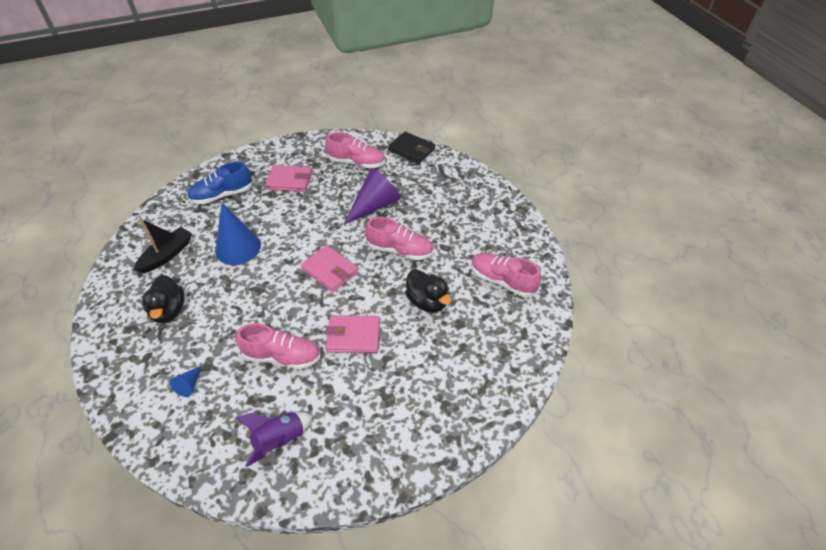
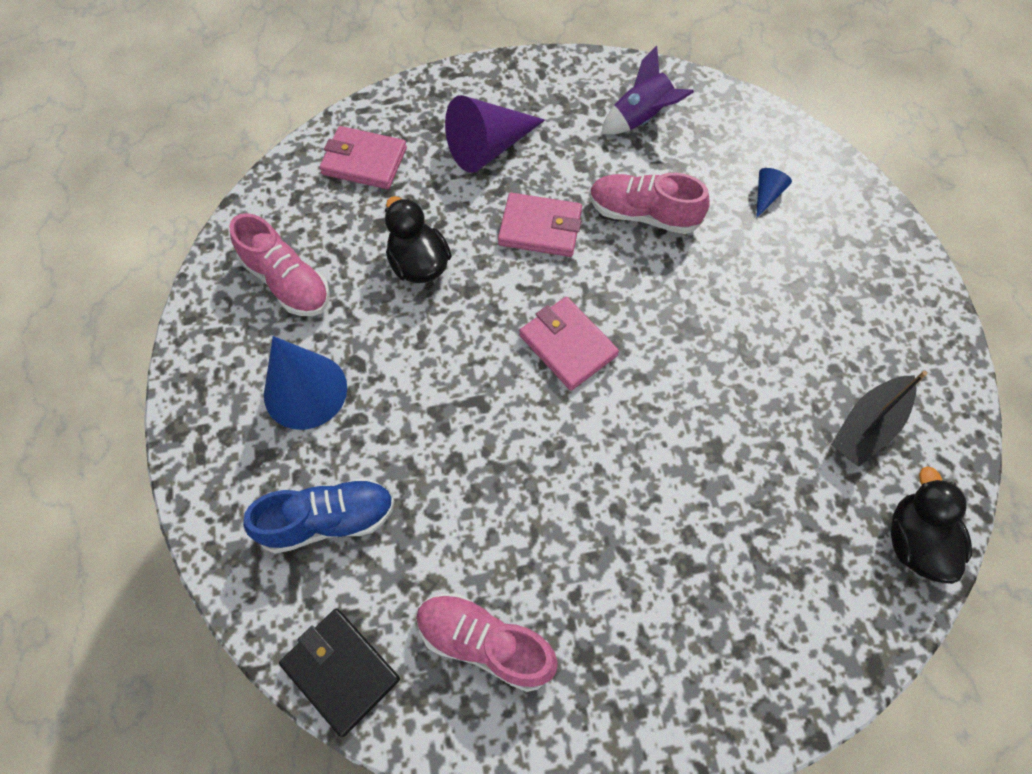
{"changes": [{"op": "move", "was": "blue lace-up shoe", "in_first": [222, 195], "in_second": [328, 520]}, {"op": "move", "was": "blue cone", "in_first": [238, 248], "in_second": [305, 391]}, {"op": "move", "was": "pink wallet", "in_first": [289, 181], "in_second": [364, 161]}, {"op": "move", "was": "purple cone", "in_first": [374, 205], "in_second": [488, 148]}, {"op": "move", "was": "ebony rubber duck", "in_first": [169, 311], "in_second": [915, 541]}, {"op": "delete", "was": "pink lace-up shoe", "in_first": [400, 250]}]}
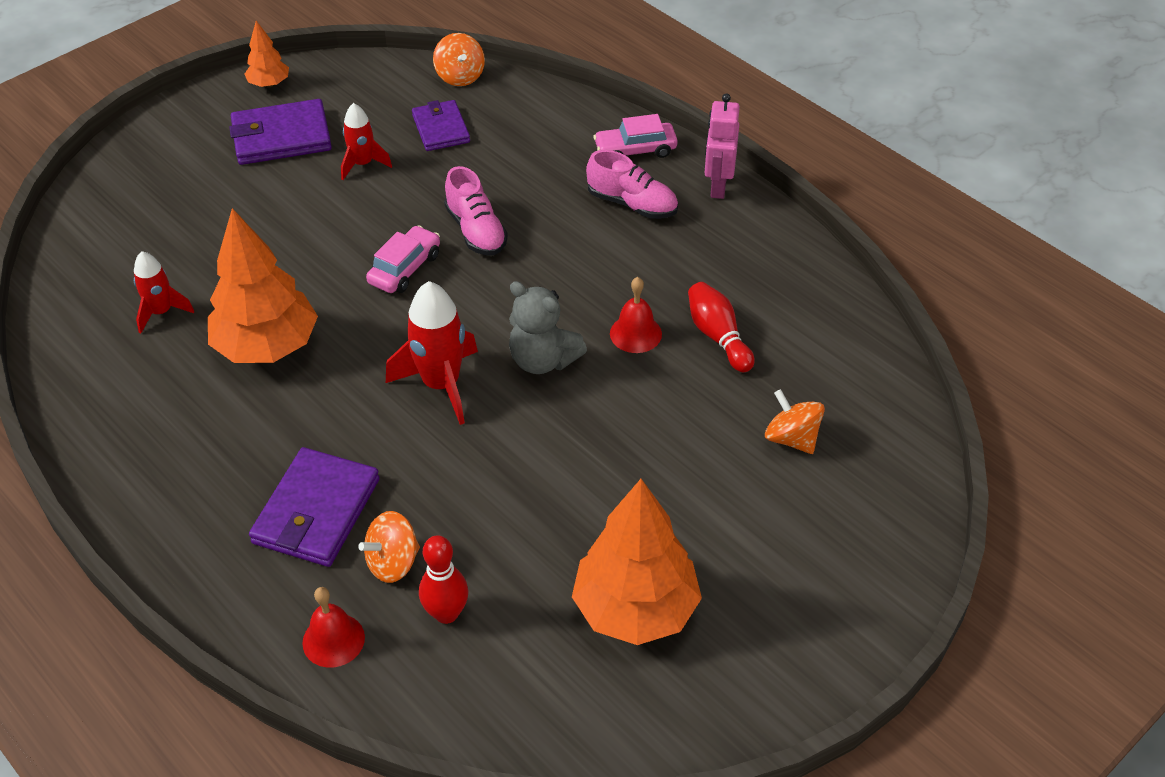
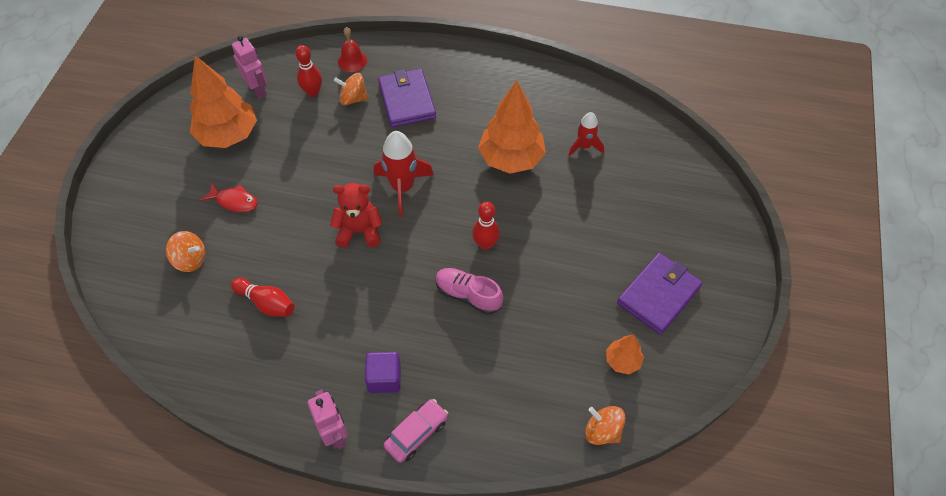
{"changes": [{"op": "insert", "now": "scarlet fish figure", "in_second": [234, 201]}, {"op": "insert", "now": "pink toy robot", "in_second": [258, 90]}, {"op": "recolor", "was": "gray teddy", "now": "scarlet teddy", "in_first": [543, 360], "in_second": [359, 231]}, {"op": "rotate", "was": "bright orange whirligig", "in_first": [393, 562], "in_second": [353, 99], "clockwise": -105}, {"op": "replace", "was": "pink lace-up shoe", "now": "purple solid cube", "in_first": [632, 204], "in_second": [384, 378]}, {"op": "replace", "was": "pink toy car", "now": "scarlet tenpin", "in_first": [405, 268], "in_second": [485, 244]}, {"op": "move", "was": "bright orange toy tree", "in_first": [269, 84], "in_second": [622, 361]}, {"op": "delete", "was": "scarlet spaceship", "in_first": [363, 164]}, {"op": "delete", "was": "purple wallet", "in_first": [441, 129]}, {"op": "delete", "was": "scarlet hand bell", "in_first": [635, 333]}]}
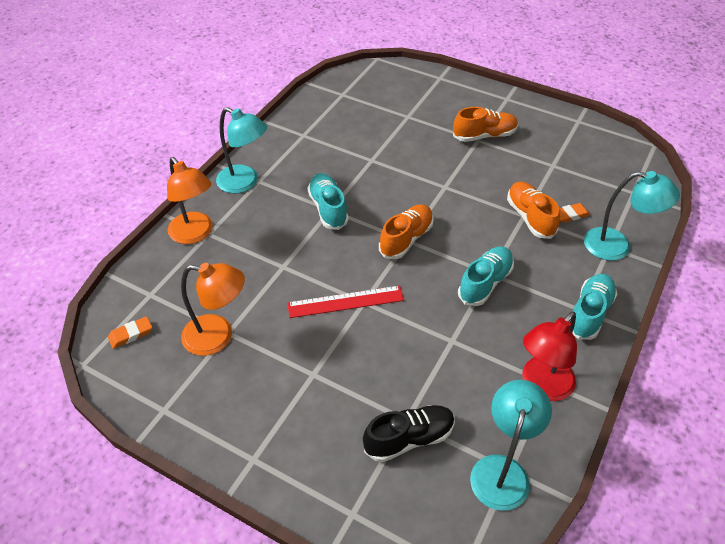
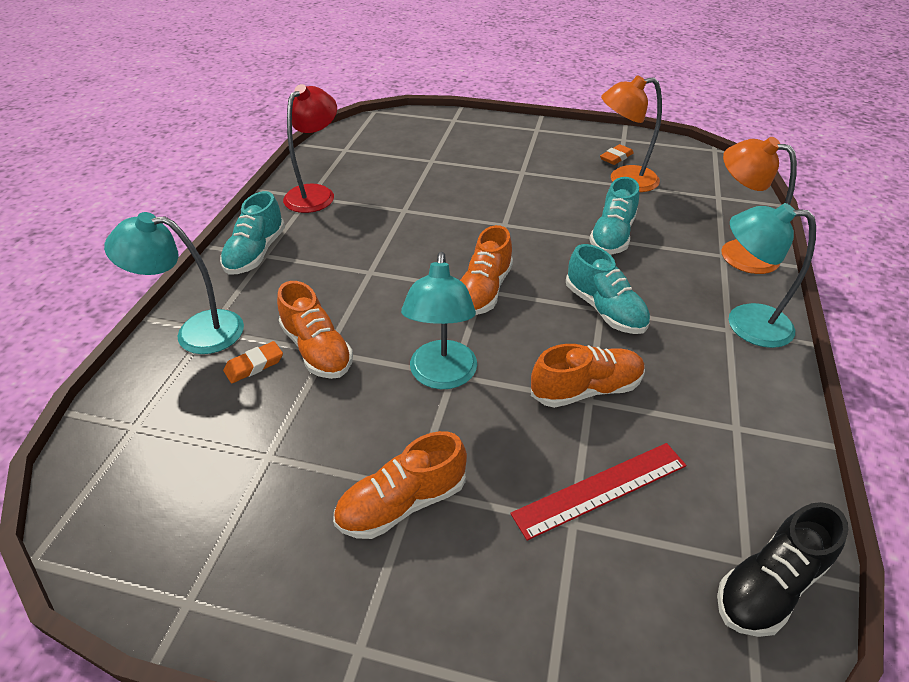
{"changes": [{"op": "move", "was": "turquoise reading lamp", "in_first": [502, 470], "in_second": [442, 376]}, {"op": "move", "was": "scarlet measuring stick", "in_first": [345, 302], "in_second": [600, 489]}, {"op": "insert", "now": "bright orange lace-up shoe", "in_second": [586, 389]}, {"op": "move", "was": "turquoise lace-up shoe", "in_first": [485, 283], "in_second": [612, 236]}, {"op": "move", "was": "bright orange eraser", "in_first": [131, 334], "in_second": [616, 157]}, {"op": "move", "was": "ebony lace-up shoe", "in_first": [409, 439], "in_second": [769, 585]}]}
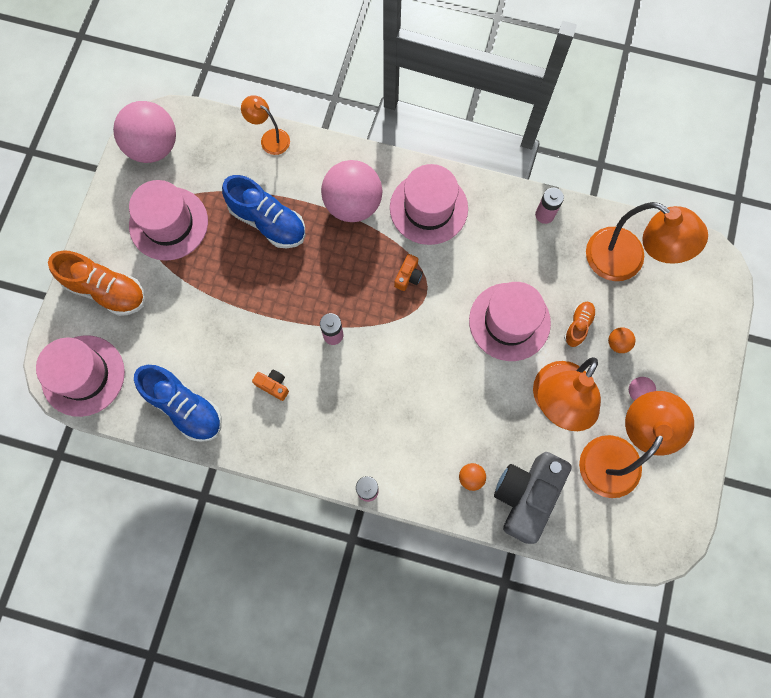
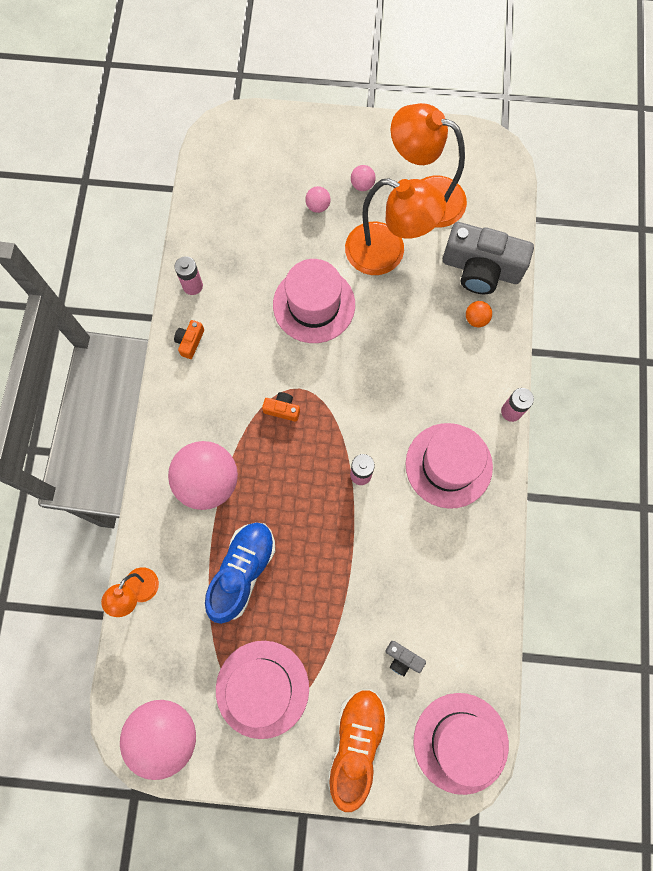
{"changes": [{"op": "move", "was": "bright orange compact camera", "in_first": [273, 385], "in_second": [190, 342]}, {"op": "recolor", "was": "bright orange play ball", "now": "pink play ball", "in_first": [618, 343], "in_second": [318, 206]}, {"op": "insert", "now": "gray compact camera", "in_second": [403, 659]}, {"op": "move", "was": "pink tall hat", "in_first": [428, 208], "in_second": [448, 465]}, {"op": "delete", "was": "blue lace-up shoe", "in_first": [184, 407]}, {"op": "delete", "was": "bright orange lace-up shoe", "in_first": [578, 326]}, {"op": "delete", "was": "bright orange reading lamp", "in_first": [626, 261]}]}
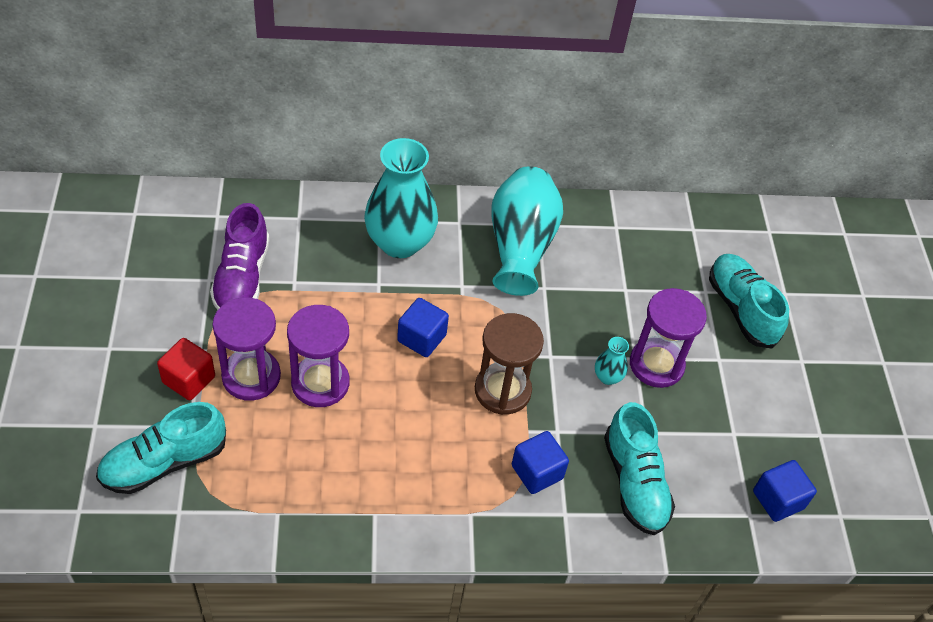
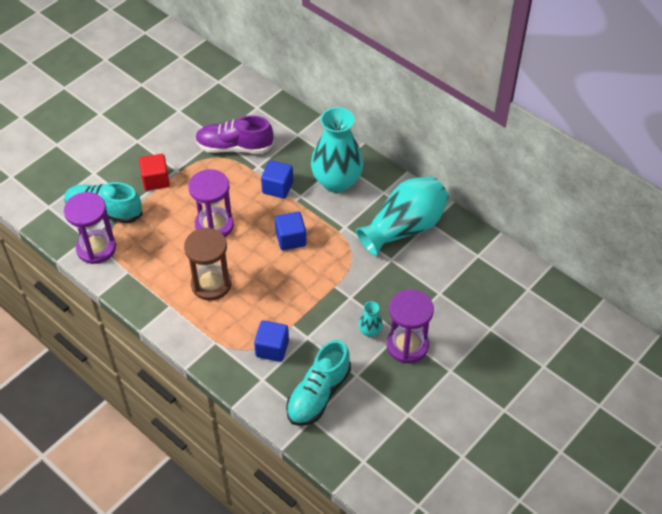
{"changes": [{"op": "move", "was": "purple hourglass", "in_first": [251, 376], "in_second": [96, 248]}, {"op": "move", "was": "brown hourglass", "in_first": [502, 390], "in_second": [211, 284]}, {"op": "rotate", "was": "purple lace-up shoe", "in_first": [242, 278], "in_second": [234, 147], "clockwise": 45}, {"op": "move", "was": "blue solid cube", "in_first": [778, 500], "in_second": [277, 187]}, {"op": "delete", "was": "turquoise lace-up shoe", "in_first": [741, 309]}]}
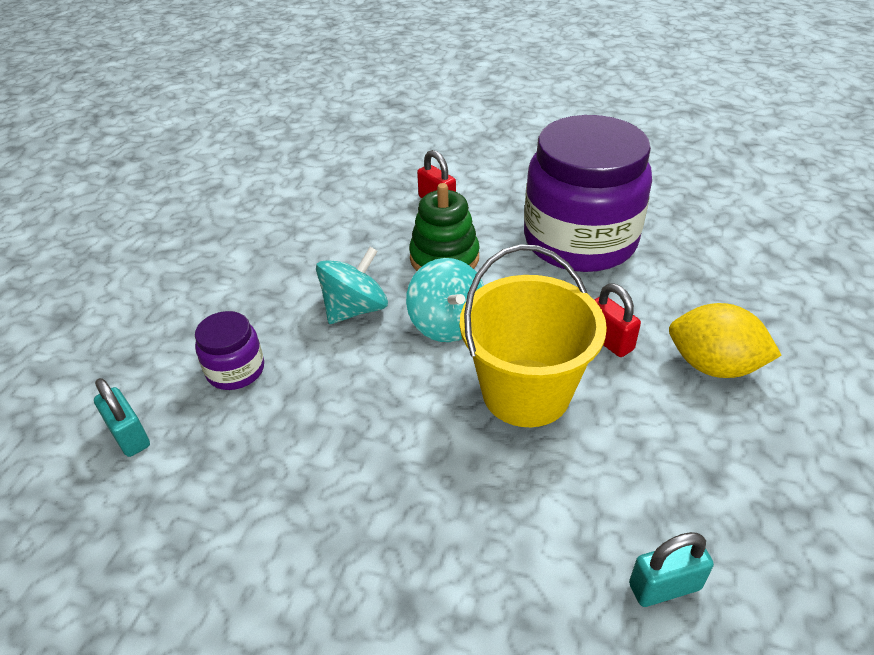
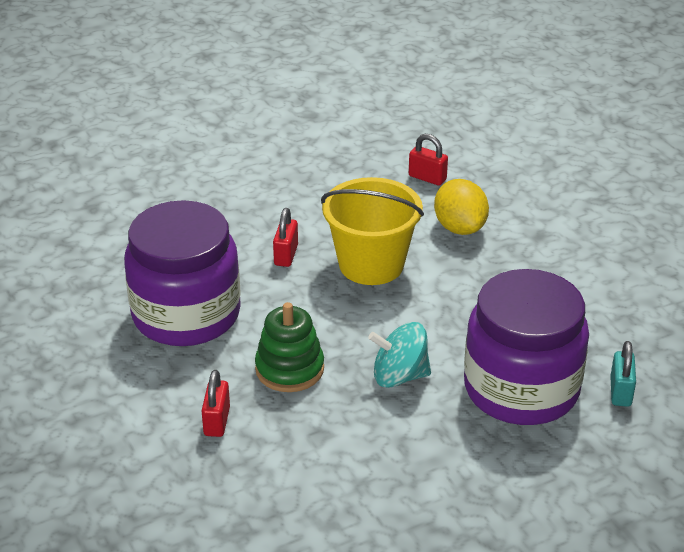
{"changes": [{"op": "recolor", "was": "turquoise padlock", "now": "scarlet padlock", "in_first": [664, 586], "in_second": [427, 178]}, {"op": "move", "was": "bright yellow toy lemon", "in_first": [713, 366], "in_second": [459, 227]}, {"op": "resize", "was": "purple preserve jar", "in_first": [235, 370], "in_second": [521, 389], "ratio": 2.3}, {"op": "delete", "was": "turquoise whirligig", "in_first": [447, 324]}]}
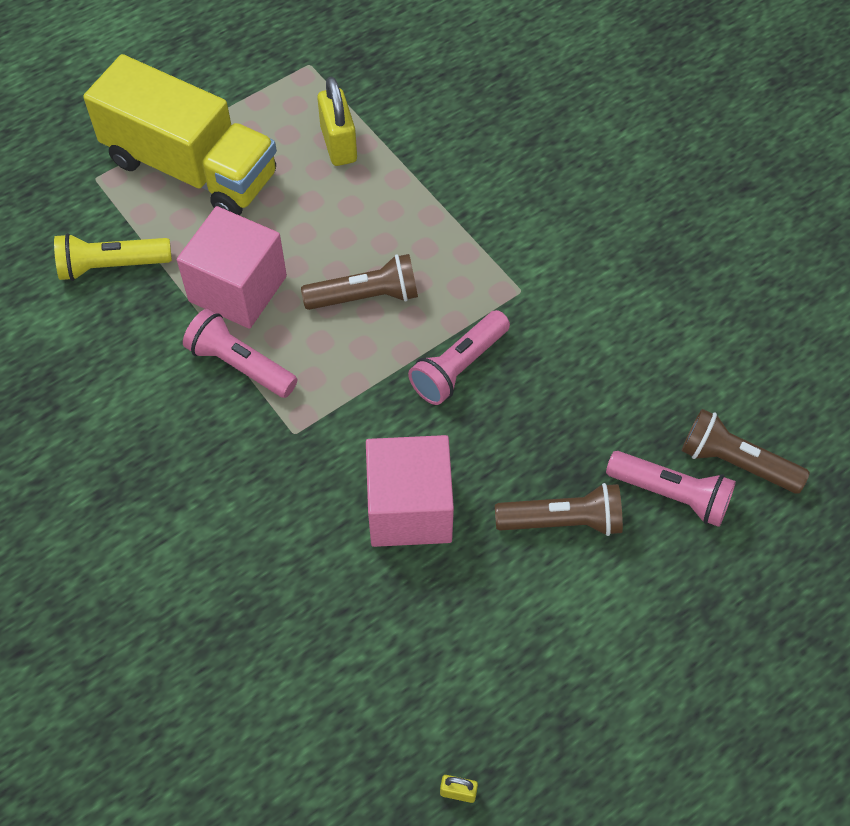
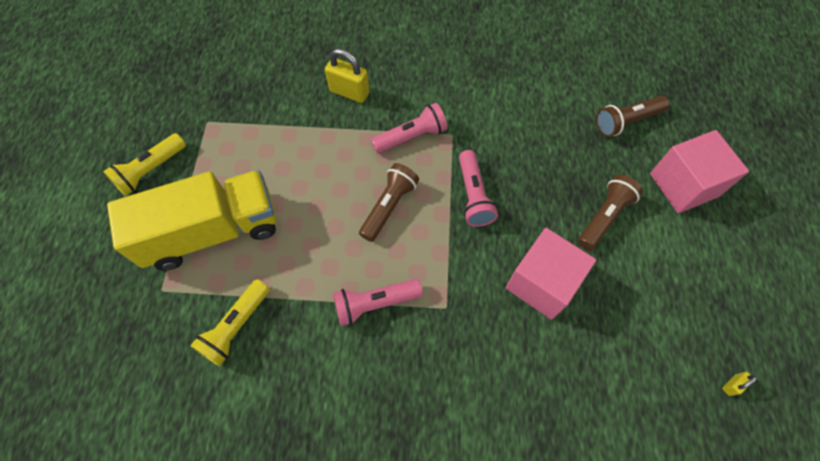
{"changes": [{"op": "insert", "now": "bright yellow torch", "in_second": [151, 170]}, {"op": "move", "was": "bright yellow padlock", "in_first": [338, 144], "in_second": [349, 92]}, {"op": "move", "was": "pink torch", "in_first": [671, 495], "in_second": [411, 137]}, {"op": "move", "was": "pink solid cube", "in_first": [238, 289], "in_second": [683, 185]}]}
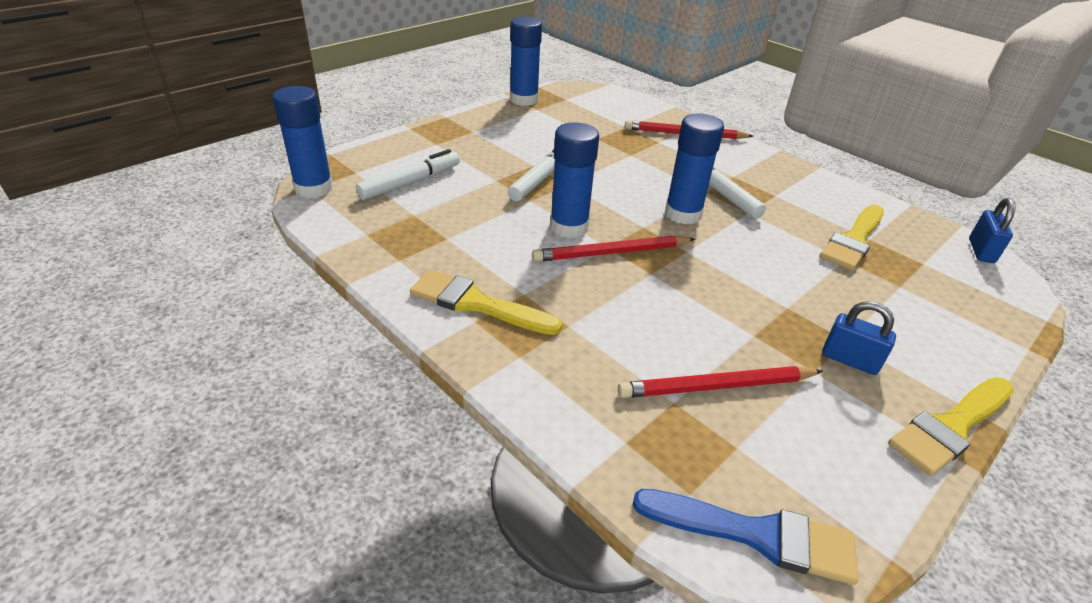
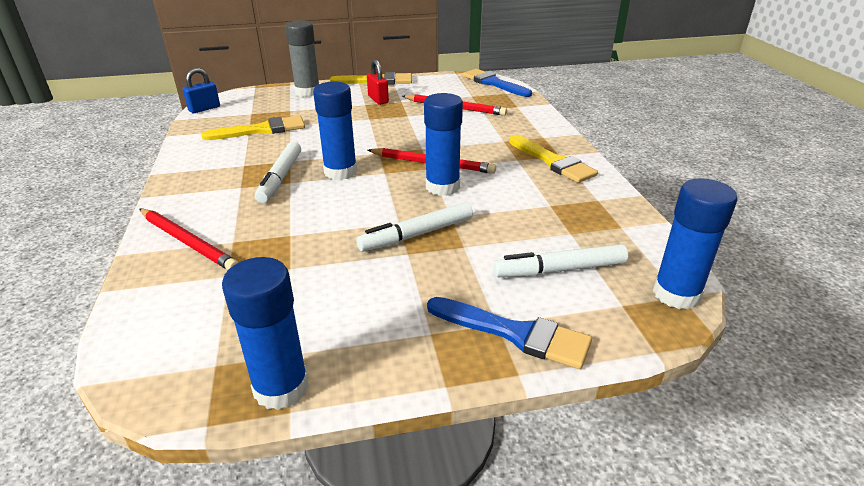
{"changes": [{"op": "insert", "now": "gray glue stick", "in_second": [307, 92]}, {"op": "recolor", "was": "blue padlock", "now": "scarlet padlock", "in_first": [849, 360], "in_second": [378, 99]}, {"op": "insert", "now": "blue paint brush", "in_second": [514, 333]}]}
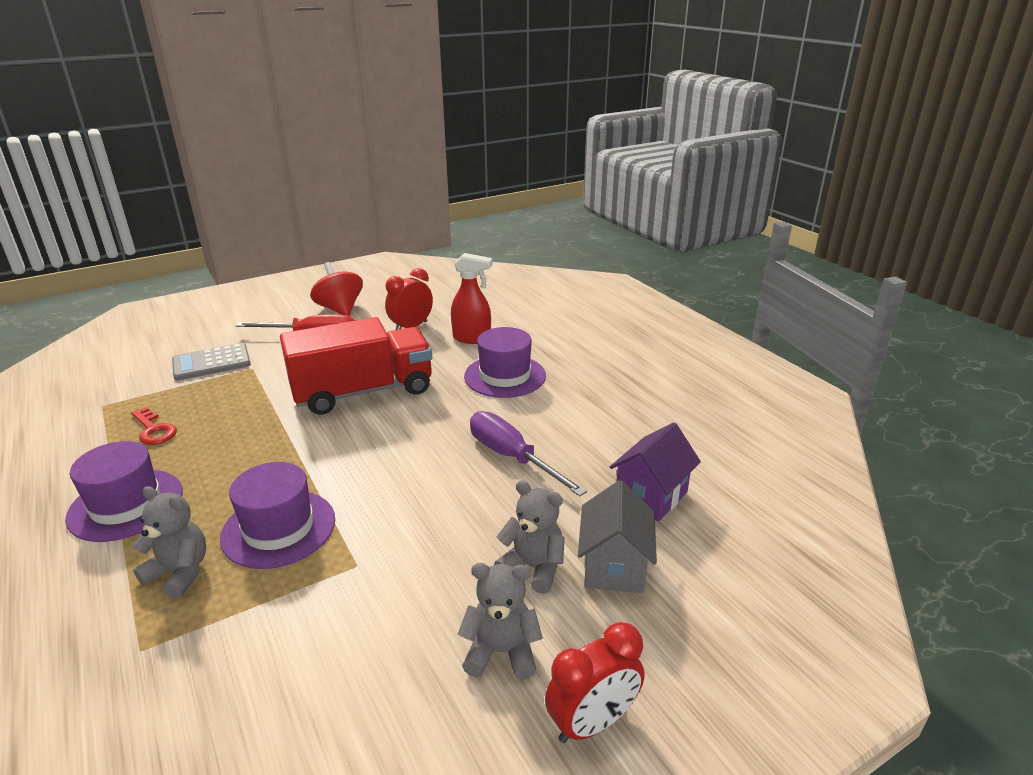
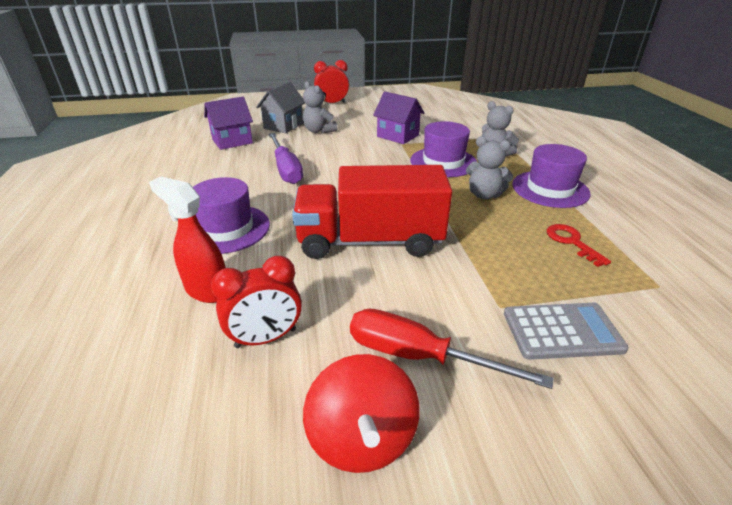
{"changes": [{"op": "insert", "now": "purple cottage", "in_second": [397, 136]}, {"op": "move", "was": "gray teddy", "in_first": [501, 652], "in_second": [484, 195]}]}
